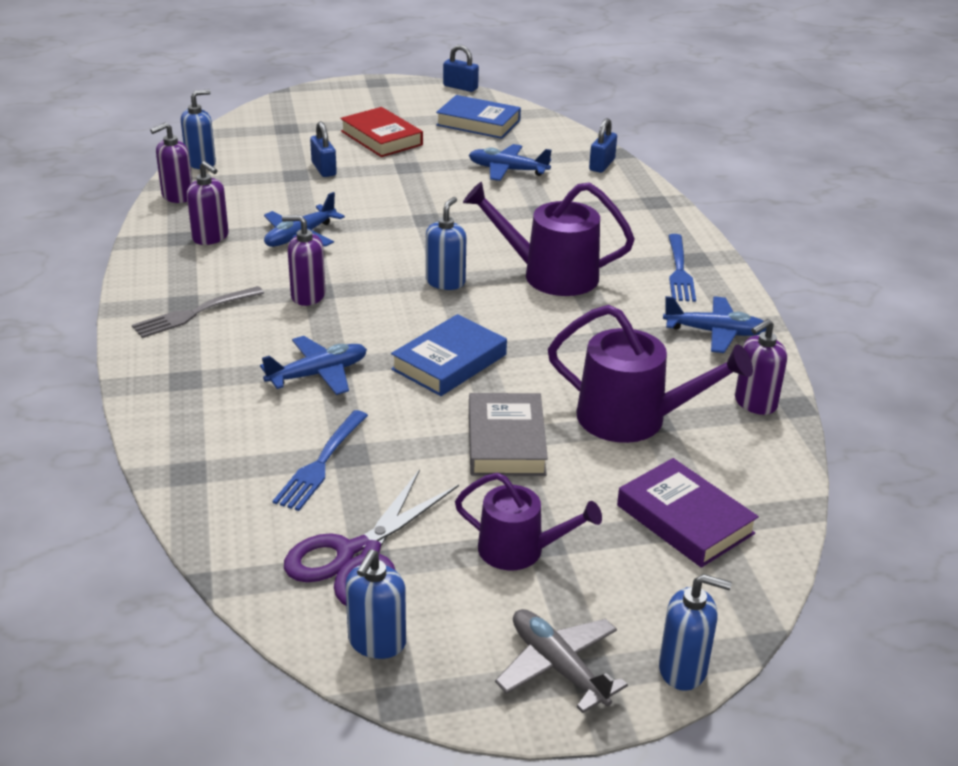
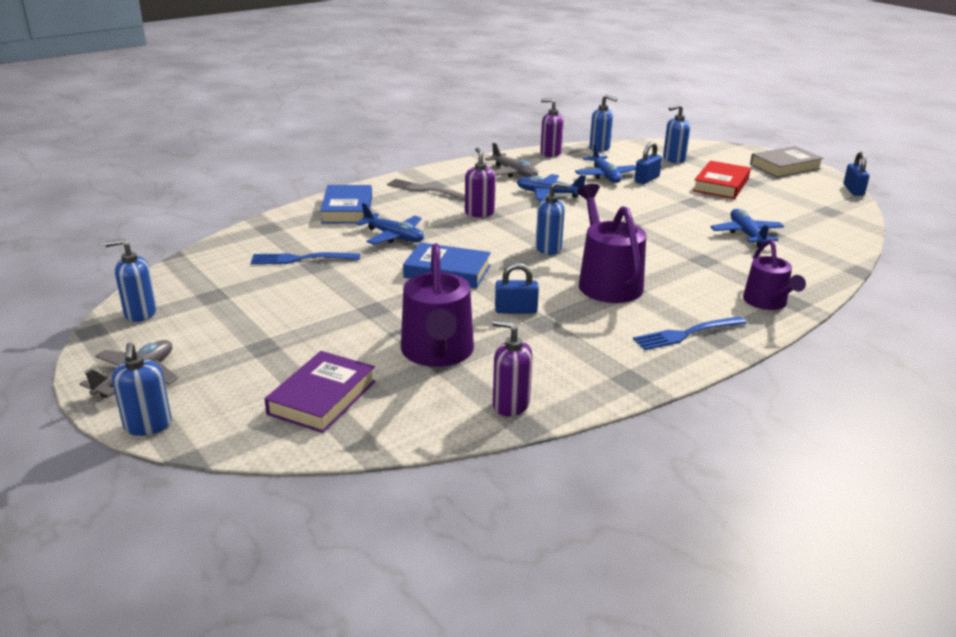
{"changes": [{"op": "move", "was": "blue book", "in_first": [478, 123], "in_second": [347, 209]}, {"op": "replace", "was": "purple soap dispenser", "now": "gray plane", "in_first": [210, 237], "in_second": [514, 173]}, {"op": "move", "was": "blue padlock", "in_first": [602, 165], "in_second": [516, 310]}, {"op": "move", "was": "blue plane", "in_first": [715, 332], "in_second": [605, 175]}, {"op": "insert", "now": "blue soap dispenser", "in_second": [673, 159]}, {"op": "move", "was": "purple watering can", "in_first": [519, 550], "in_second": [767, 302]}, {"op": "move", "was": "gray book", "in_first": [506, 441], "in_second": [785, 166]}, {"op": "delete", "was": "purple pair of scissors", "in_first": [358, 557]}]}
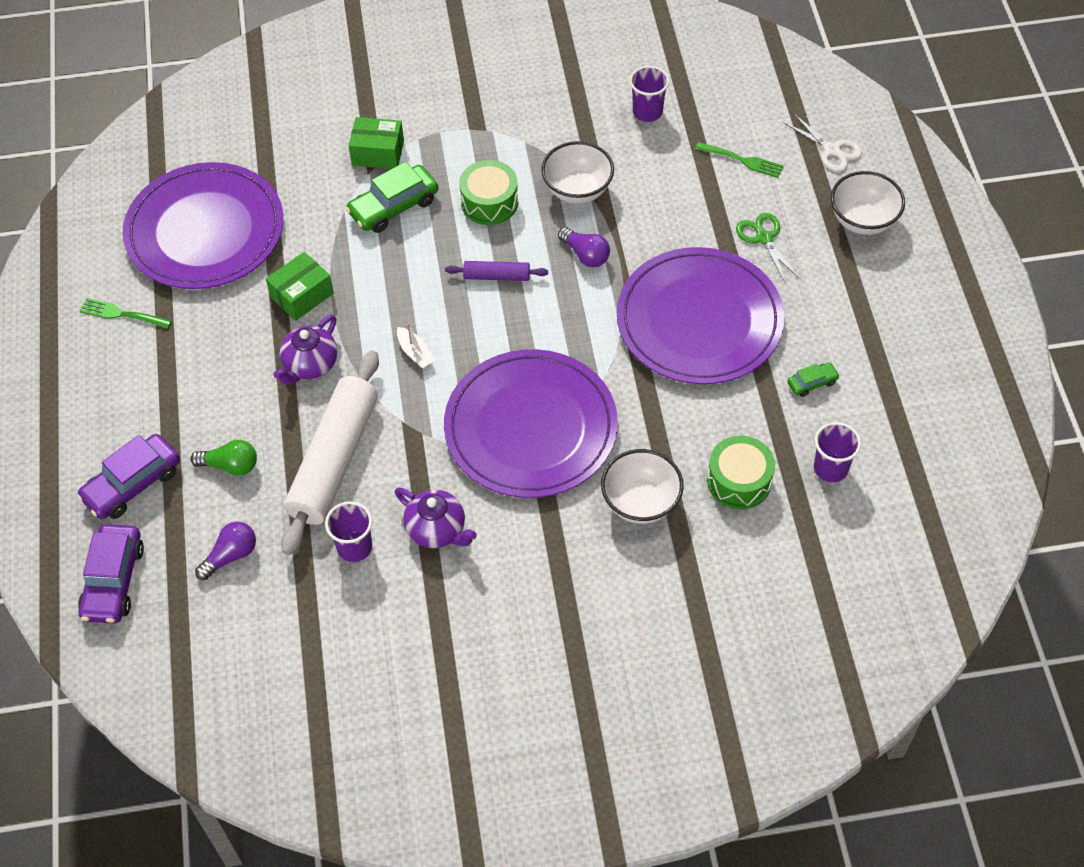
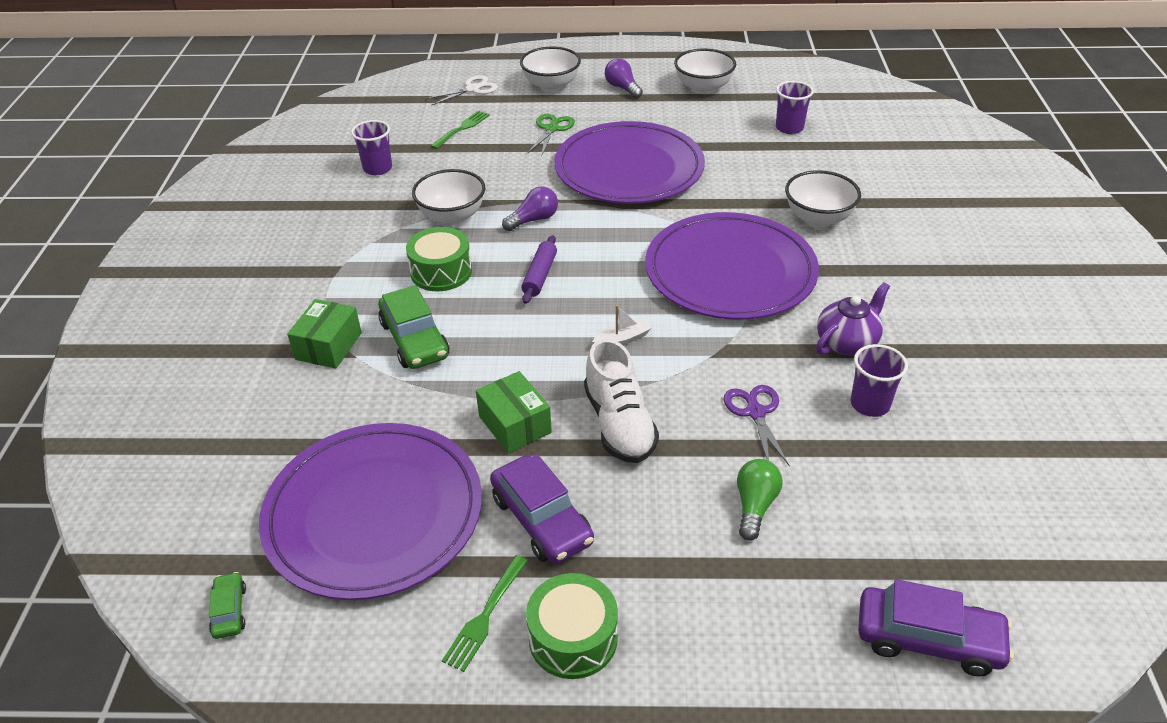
{"changes": [{"op": "move", "was": "green toy car", "in_first": [812, 383], "in_second": [229, 611]}, {"op": "move", "was": "purple toy car", "in_first": [132, 484], "in_second": [541, 520]}, {"op": "move", "was": "green drum", "in_first": [739, 481], "in_second": [573, 638]}, {"op": "rotate", "was": "green pair of scissors", "in_first": [763, 238], "in_second": [551, 129], "clockwise": 120}, {"op": "replace", "was": "purple teapot", "now": "snow-white lace-up shoe", "in_first": [310, 365], "in_second": [619, 424]}, {"op": "move", "was": "purple bulb", "in_first": [231, 555], "in_second": [622, 88]}, {"op": "insert", "now": "snow-white bowl", "in_second": [703, 88]}, {"op": "replace", "was": "snow-white rolling pin", "now": "purple pair of scissors", "in_first": [334, 460], "in_second": [755, 412]}]}
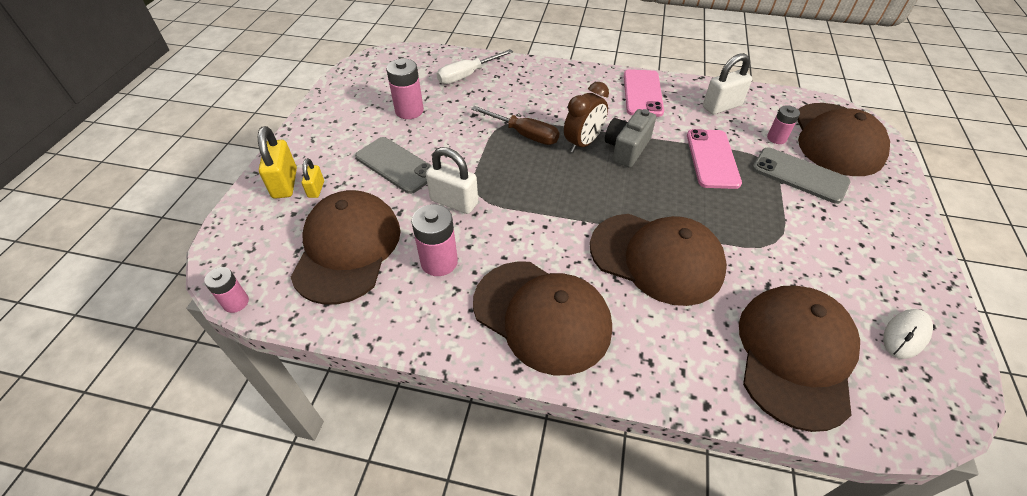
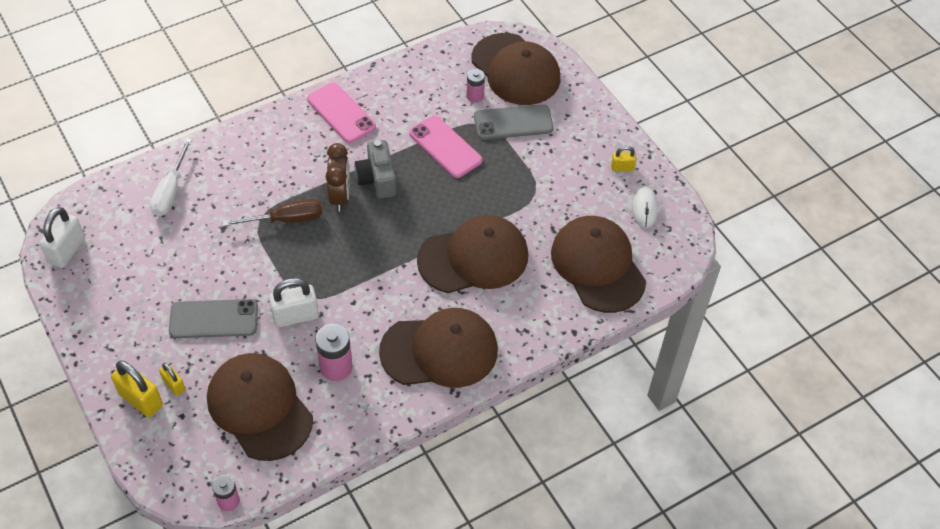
{"changes": [{"op": "move", "was": "snow-white padlock", "in_first": [721, 106], "in_second": [67, 251]}, {"op": "insert", "now": "bright yellow padlock", "in_second": [622, 168]}, {"op": "delete", "was": "pink AA battery", "in_first": [409, 111]}]}
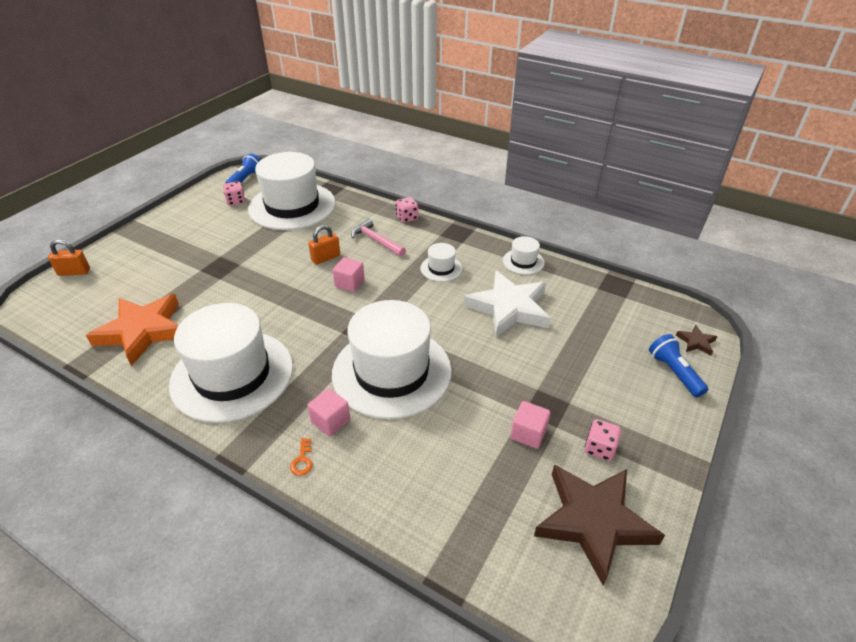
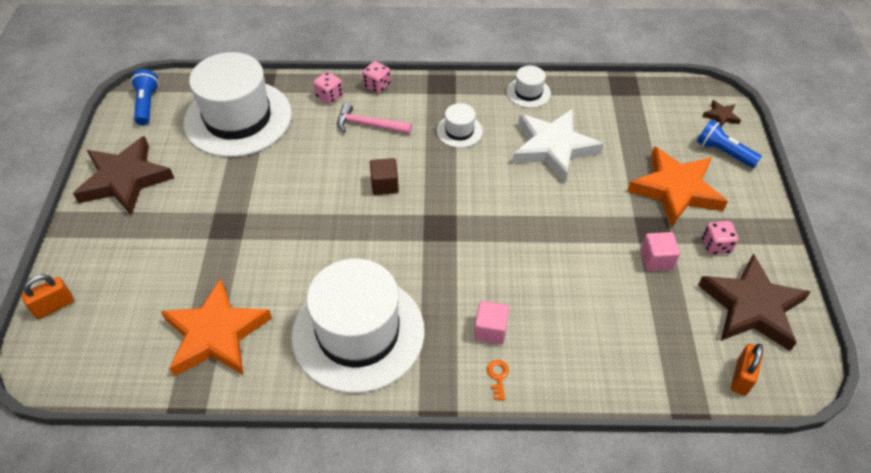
{"changes": [{"op": "insert", "now": "brown star shape", "in_second": [125, 179]}, {"op": "move", "was": "pink game die", "in_first": [236, 201], "in_second": [329, 96]}, {"op": "recolor", "was": "pink solid cube", "now": "brown solid cube", "in_first": [349, 283], "in_second": [384, 185]}, {"op": "rotate", "was": "bright orange door key", "in_first": [302, 460], "in_second": [498, 377], "clockwise": -150}, {"op": "insert", "now": "bright orange star shape", "in_second": [676, 189]}, {"op": "move", "was": "bright orange padlock", "in_first": [326, 258], "in_second": [741, 377]}, {"op": "delete", "was": "snow-white tall hat", "in_first": [391, 372]}]}
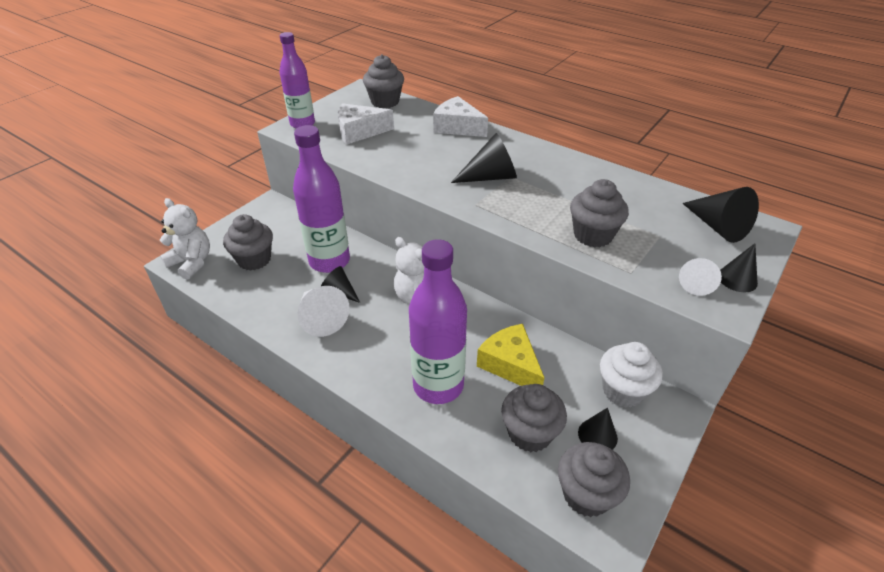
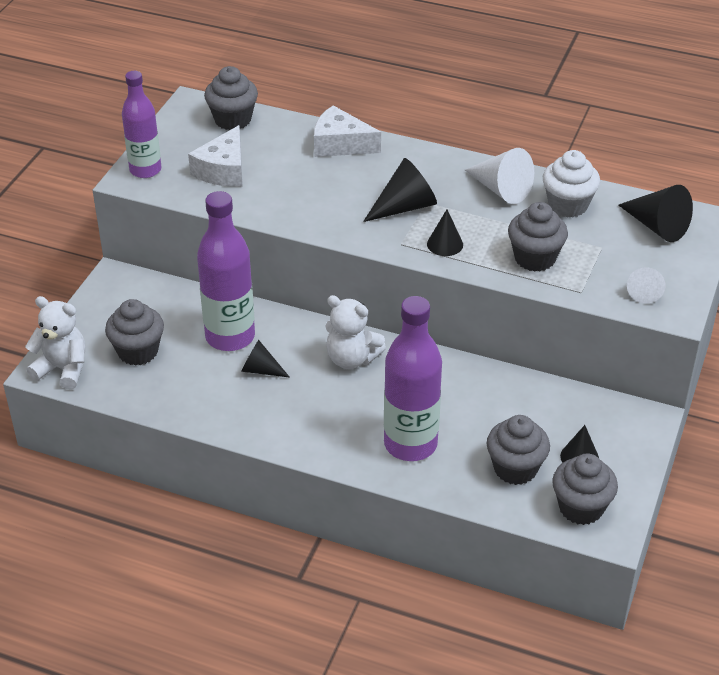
{"changes": [{"op": "rotate", "was": "snow-white cheese", "in_first": [359, 132], "in_second": [223, 170], "clockwise": -45}, {"op": "move", "was": "ebony cone", "in_first": [737, 279], "in_second": [445, 244]}, {"op": "move", "was": "snow-white cone", "in_first": [321, 318], "in_second": [501, 189]}, {"op": "move", "was": "snow-white cupcake", "in_first": [623, 390], "in_second": [568, 205]}, {"op": "delete", "was": "bright yellow cheese", "in_first": [510, 364]}]}
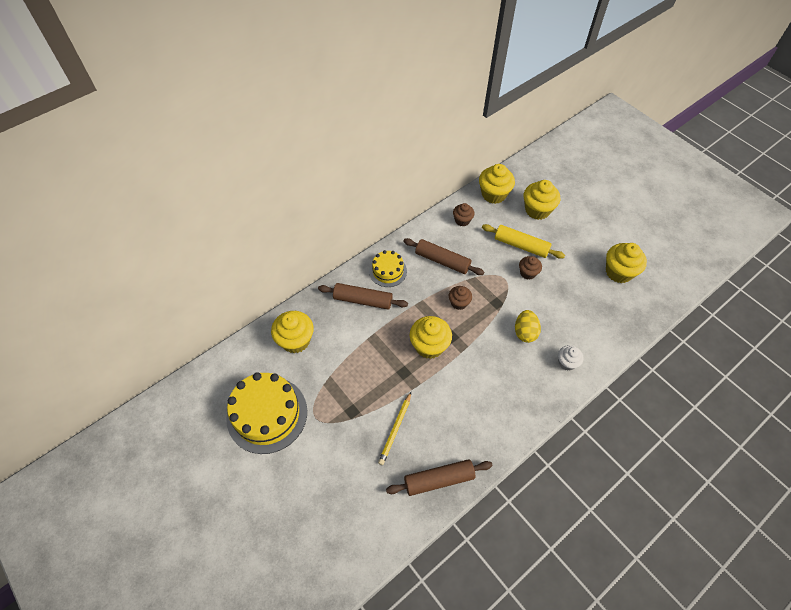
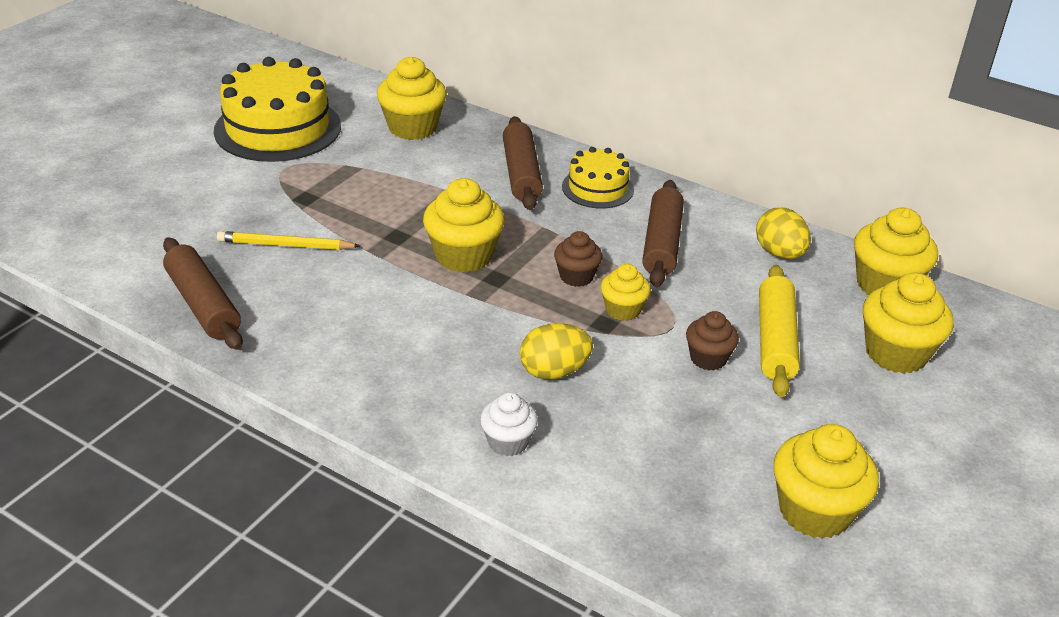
{"changes": [{"op": "insert", "now": "bright yellow cupcake", "in_second": [623, 310]}, {"op": "replace", "was": "brown cupcake", "now": "bright yellow egg", "in_first": [462, 220], "in_second": [779, 253]}]}
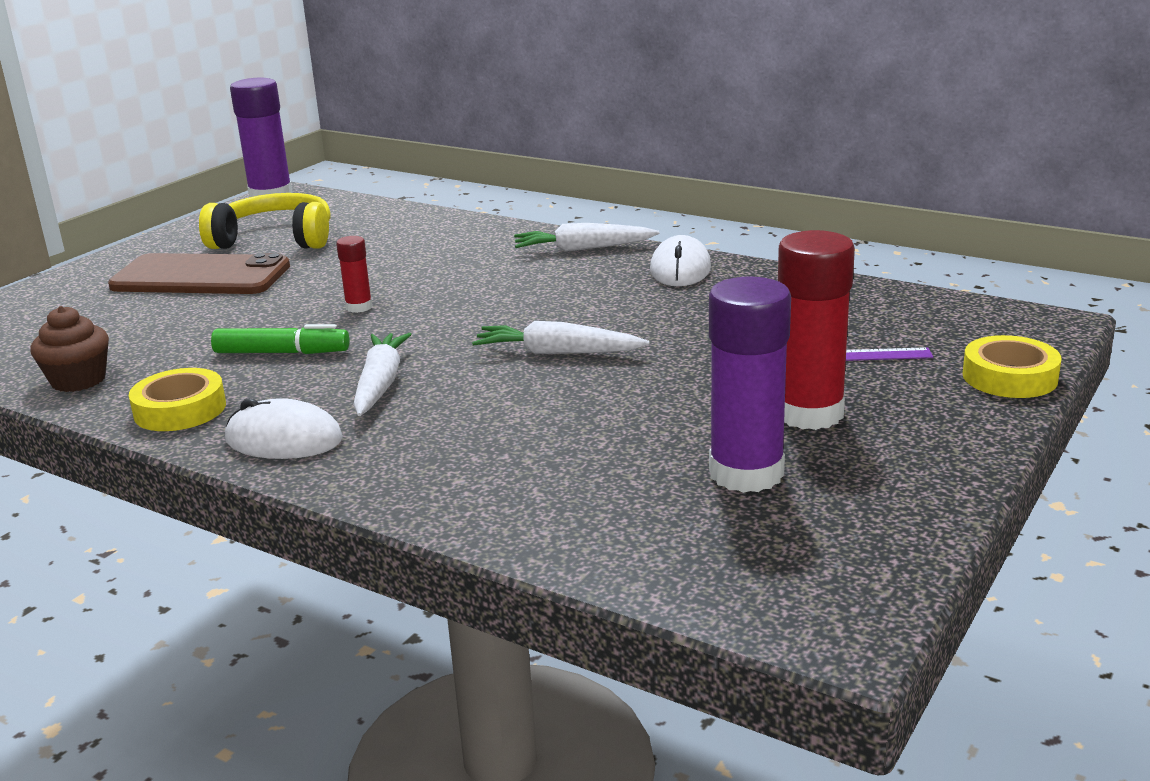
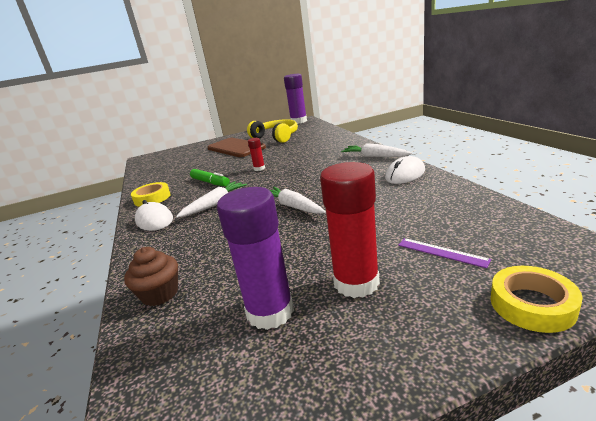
{"changes": [{"op": "move", "was": "brown cupcake", "in_first": [78, 380], "in_second": [160, 294]}]}
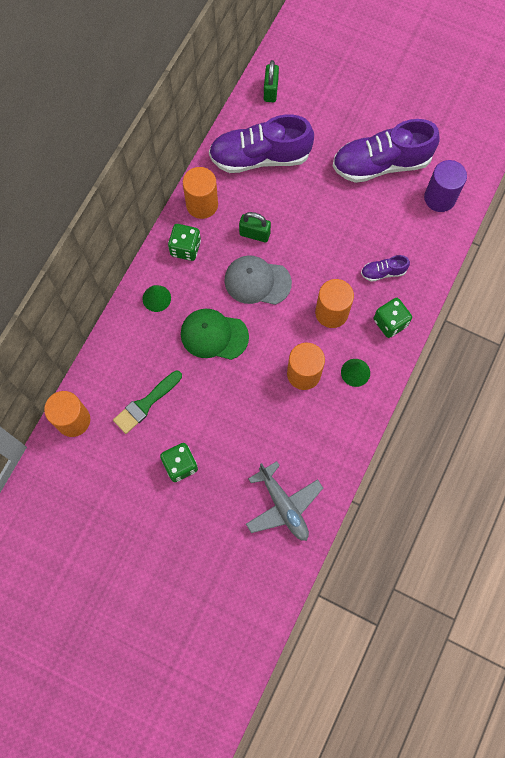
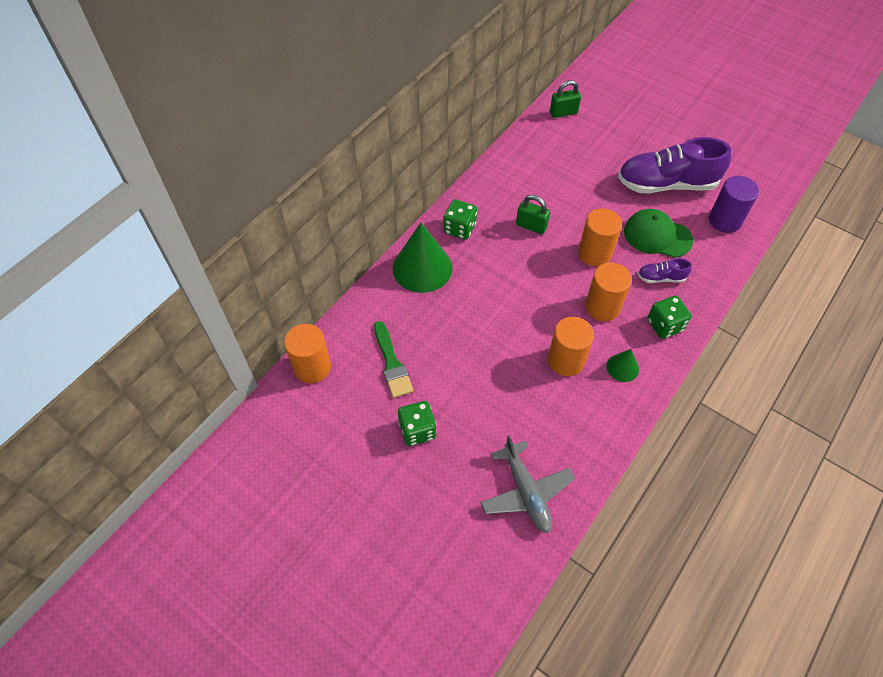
{"changes": [{"op": "rotate", "was": "green paint brush", "in_first": [146, 404], "in_second": [392, 363], "clockwise": -75}, {"op": "resize", "was": "green cone", "in_first": [156, 298], "in_second": [422, 268], "ratio": 2.03}, {"op": "rotate", "was": "green padlock", "in_first": [270, 91], "in_second": [563, 112], "clockwise": 60}, {"op": "move", "was": "bright orange cylinder", "in_first": [202, 204], "in_second": [594, 253]}, {"op": "move", "was": "green peaked cap", "in_first": [214, 335], "in_second": [657, 236]}, {"op": "delete", "was": "purple lace-up shoe", "in_first": [260, 157]}, {"op": "delete", "was": "gray peaked cap", "in_first": [257, 281]}]}
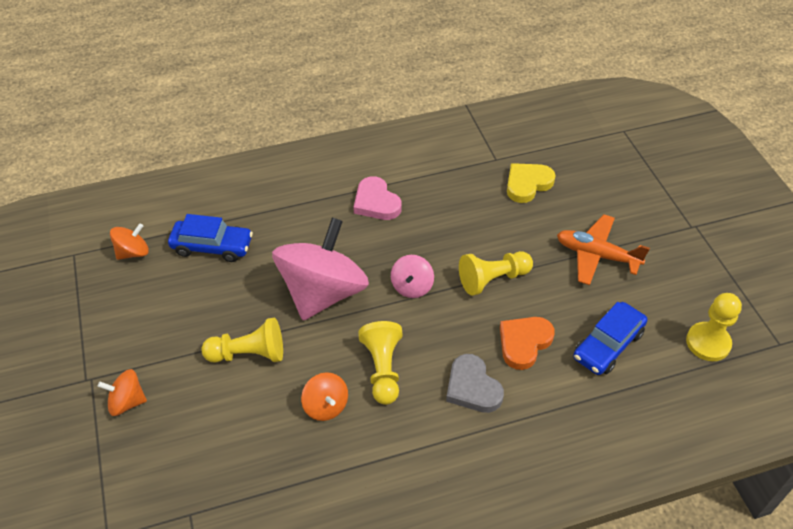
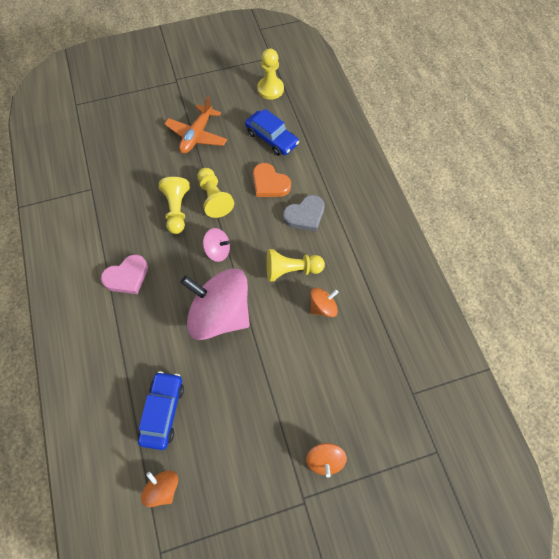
{"changes": [{"op": "move", "was": "bright yellow chess pawn", "in_first": [249, 354], "in_second": [177, 210]}, {"op": "delete", "was": "bright yellow love heart", "in_first": [527, 184]}]}
